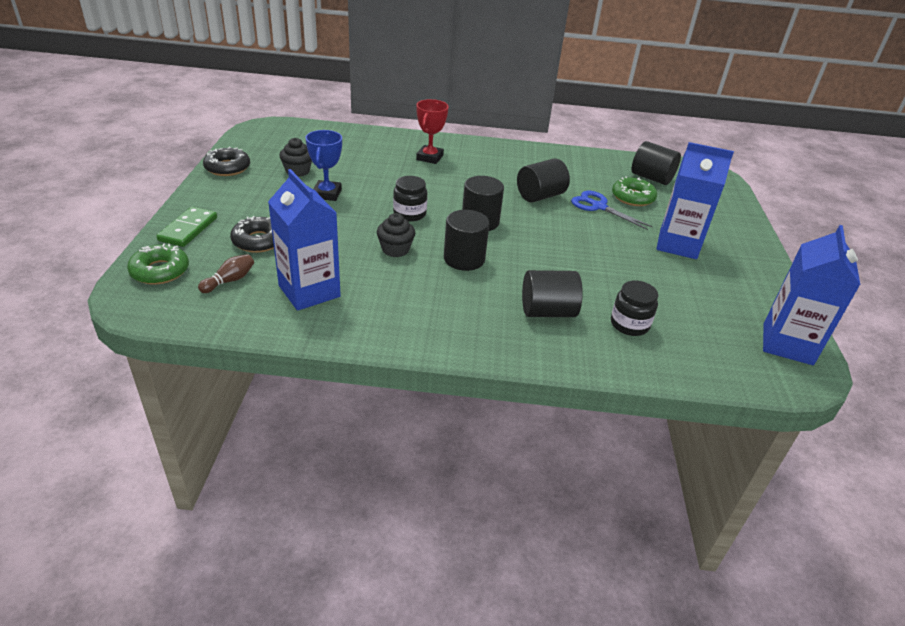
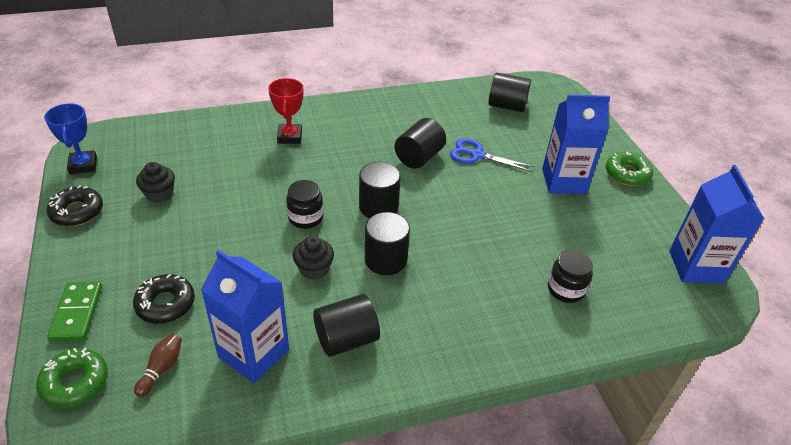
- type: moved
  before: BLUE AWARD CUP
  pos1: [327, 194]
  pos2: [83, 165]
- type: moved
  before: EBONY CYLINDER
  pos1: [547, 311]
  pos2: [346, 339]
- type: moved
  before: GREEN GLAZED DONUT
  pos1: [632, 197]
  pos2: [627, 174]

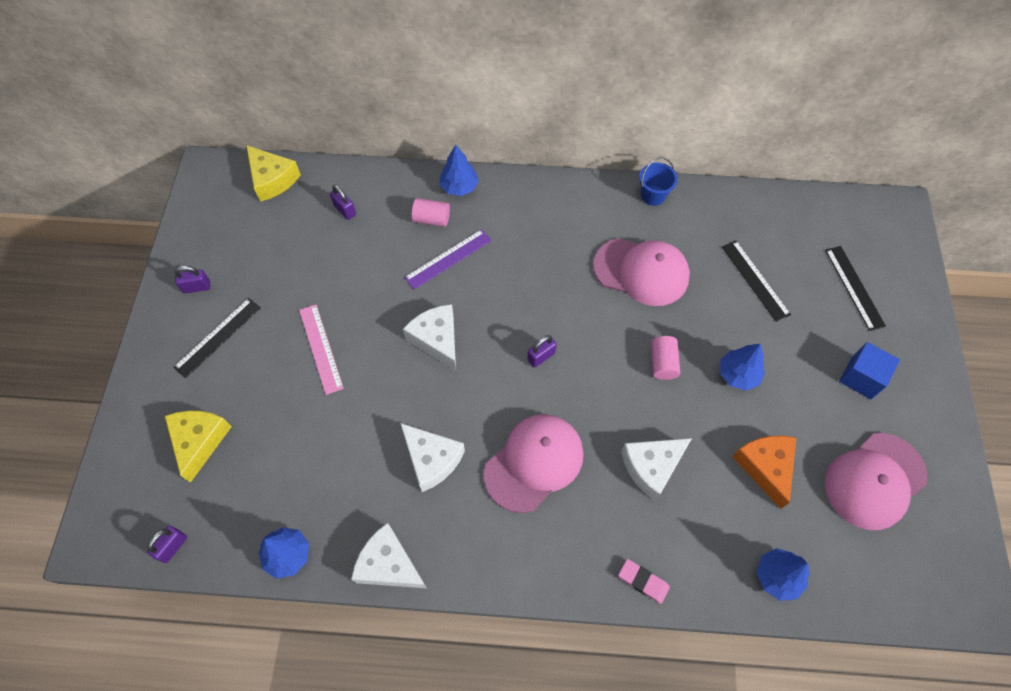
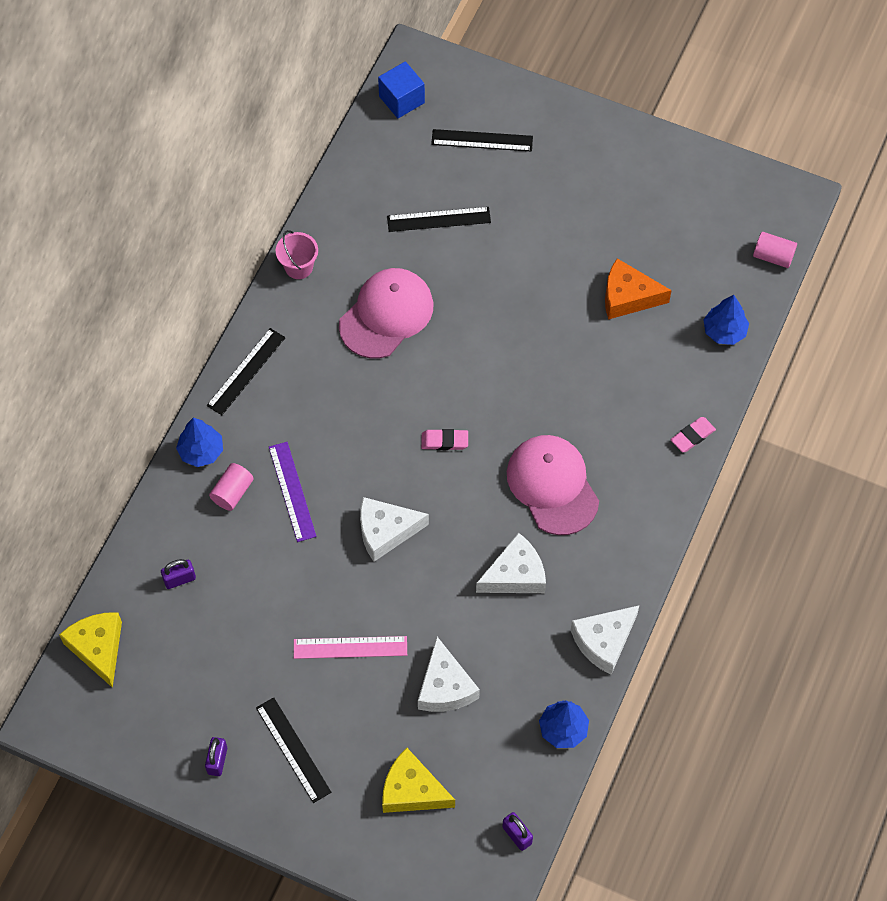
- type: turned
  before: YELLOW CHEESE
  pos1: [272, 179]
  pos2: [98, 648]
  turn: -90
- type: added
  after: EBONY RULER
  pos2: [246, 371]
- type: recoloured
  before: BLUE SAND BUCKET
  after: PINK SAND BUCKET
  pos1: [653, 195]
  pos2: [298, 267]
- type: moved
  before: BLUE CUBE
  pos1: [861, 377]
  pos2: [401, 99]
- type: moved
  before: SNOW-WHITE CHEESE
  pos1: [651, 467]
  pos2: [445, 687]
- type: replaced
  before: ROYAL PURPLE PADLOCK
  after: PINK ERASER
  pos1: [541, 356]
  pos2: [444, 441]
- type: moved
  before: PINK CYLINDER
  pos1: [662, 363]
  pos2: [773, 256]
- type: removed
  before: BLUE TREE
  pos1: [738, 374]
- type: removed
  before: PINK BASEBALL CAP
  pos1: [874, 481]

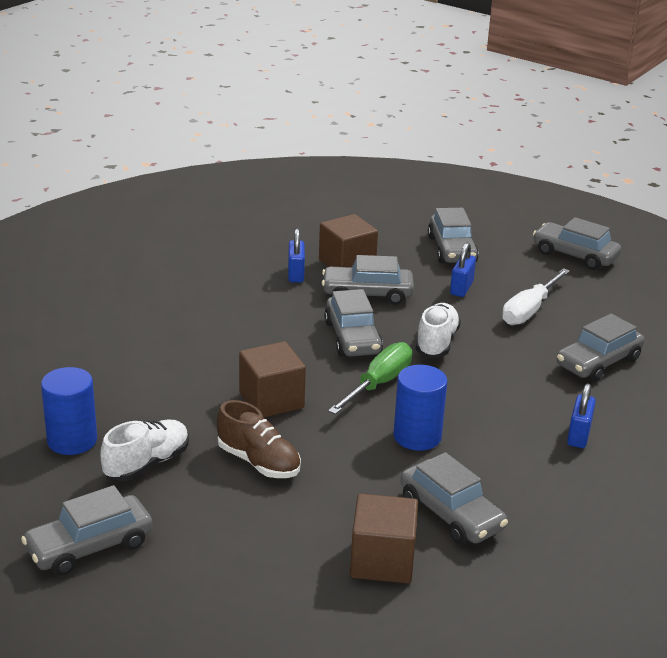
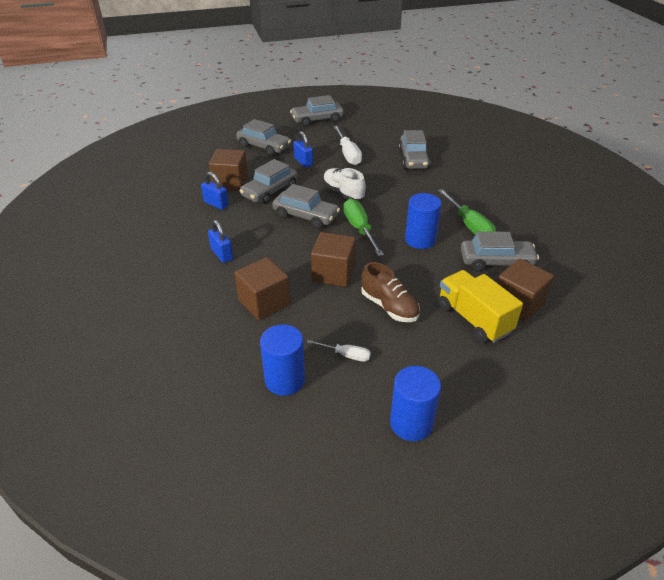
- type: moved
  before: BLUE PADLOCK
  pos1: [578, 435]
  pos2: [222, 254]
- type: added
  after: BROWN CUBE
  pos2: [264, 302]
- type: replaced
  before: SNOW-WHITE SHOE
  after: SNOW-WHITE FLAT SCREWDRIVER
  pos1: [147, 464]
  pos2: [346, 355]
- type: turned
  before: BROWN SHOE
  pos1: [259, 462]
  pos2: [389, 307]
  turn: 60
- type: replaced
  before: ASH-GREY CAR
  after: BLUE CYLINDER
  pos1: [89, 546]
  pos2: [411, 423]
- type: added
  after: GREEN FLAT SCREWDRIVER
  pos2: [469, 225]
- type: added
  after: YELLOW TRUCK
  pos2: [473, 319]

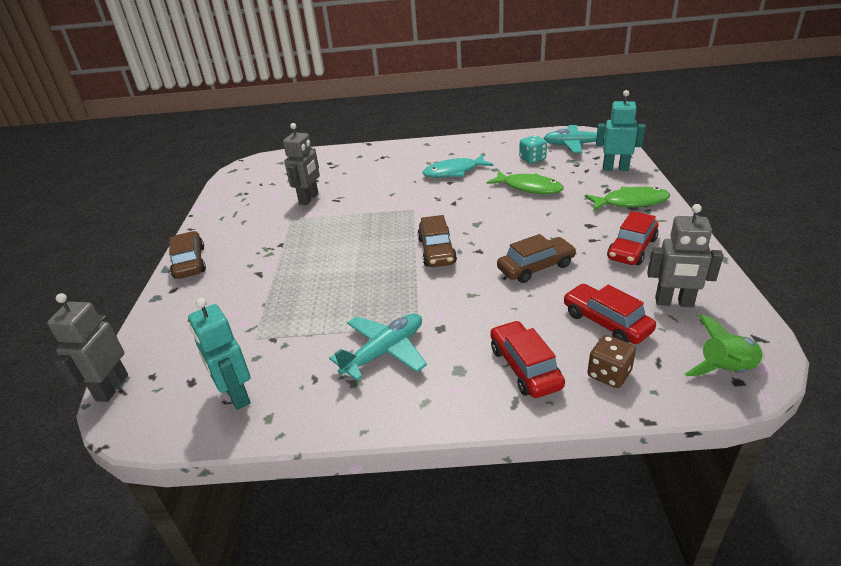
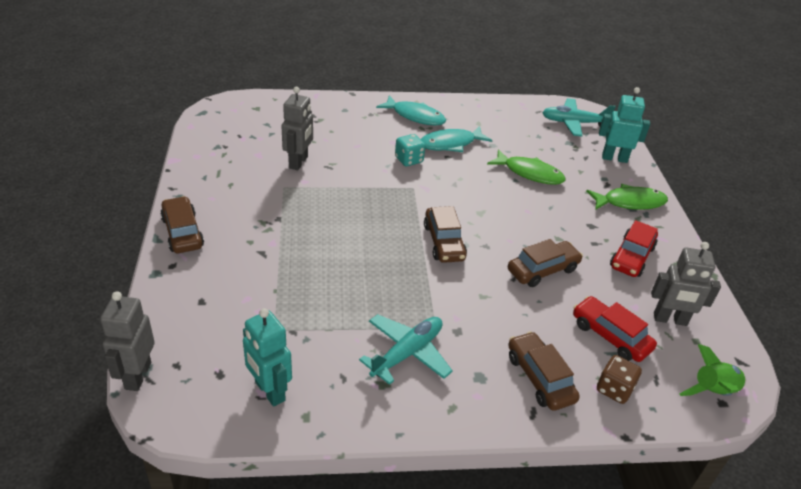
- type: added
  after: TEAL FISH
  pos2: [415, 116]
- type: moved
  before: TEAL GAME DIE
  pos1: [532, 159]
  pos2: [409, 160]
- type: recoloured
  before: SCARLET CAR
  after: BROWN CAR
  pos1: [525, 367]
  pos2: [540, 378]

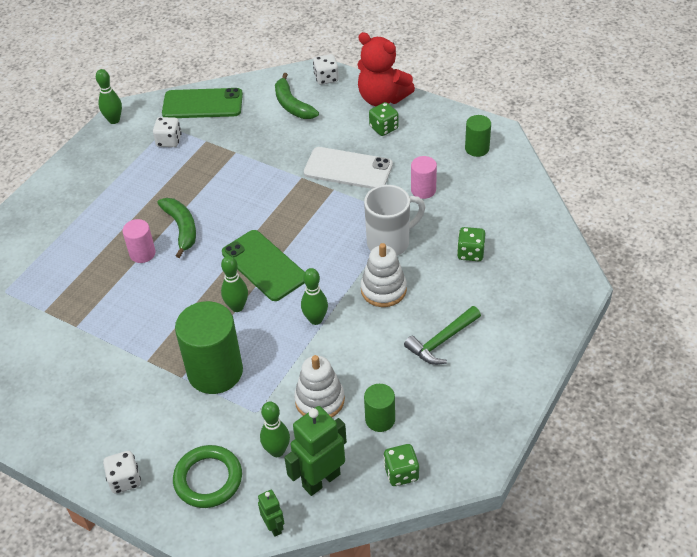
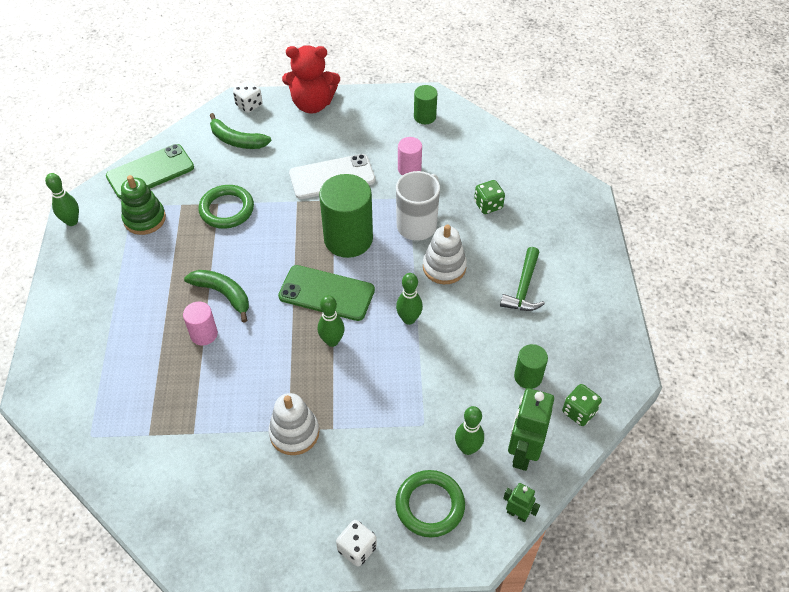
- type: replaced
  before: SNOW-WHITE GAME DIE
  after: GREEN STACKING RINGS
  pos1: [169, 141]
  pos2: [144, 219]
- type: added
  after: GREEN RING
  pos2: [227, 209]
- type: moved
  before: SNOW-WHITE STACKING RINGS
  pos1: [319, 400]
  pos2: [294, 433]
- type: moved
  before: GREEN CYLINDER
  pos1: [215, 372]
  pos2: [348, 239]
- type: removed
  before: GREEN GAME DIE
  pos1: [384, 128]

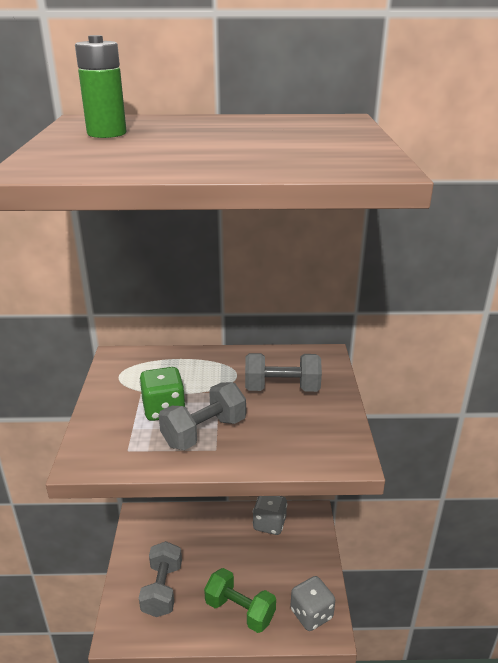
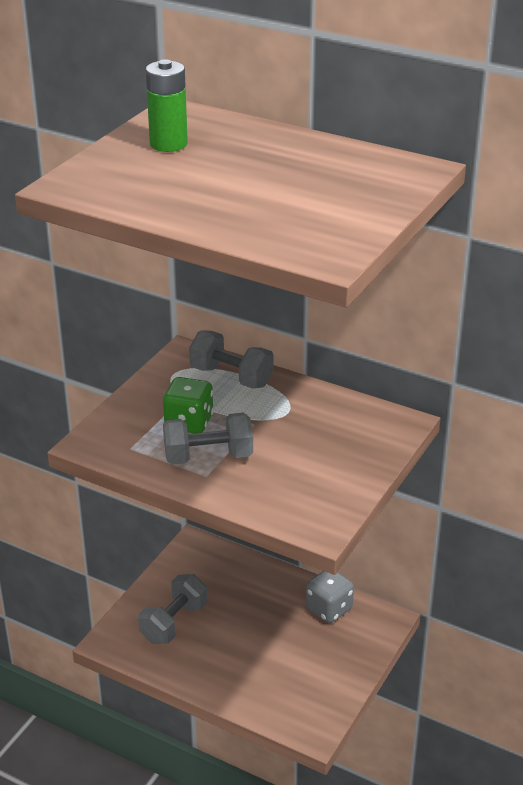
- type: moved
  before: ASH-GREY DUMBBELL
  pos1: [282, 388]
  pos2: [231, 377]
- type: removed
  before: GREEN DUMBBELL
  pos1: [240, 610]
- type: removed
  before: ASH-GREY GAME DIE
  pos1: [311, 614]

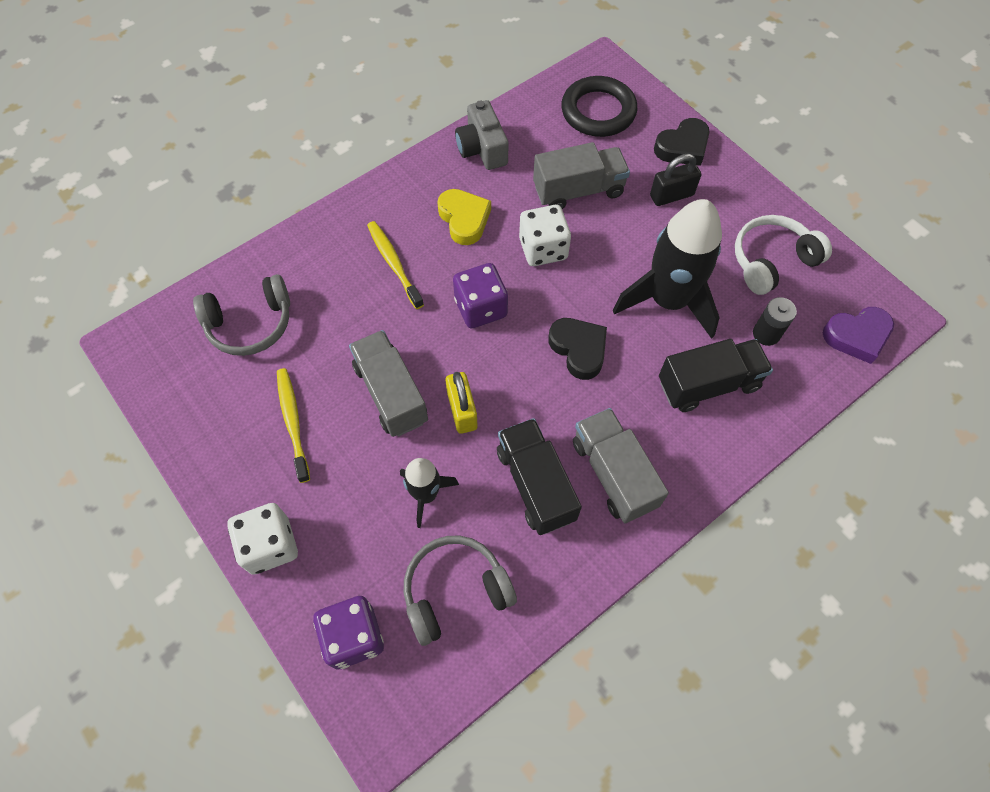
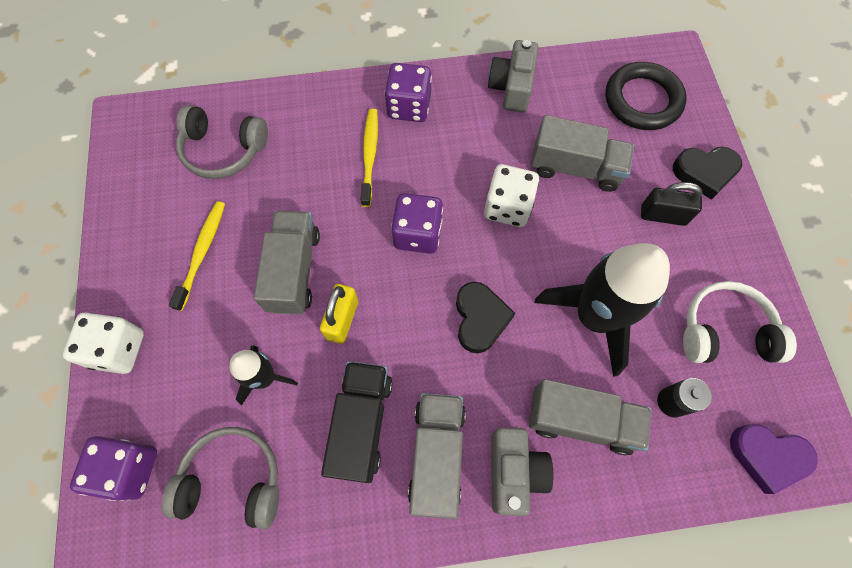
- type: added
  after: ROYAL PURPLE GAME DIE
  pos2: [409, 107]
- type: added
  after: ASH-GREY COMPACT CAMERA
  pos2: [514, 471]
- type: recoloured
  before: EBONY TRUCK
  after: ASH-GREY TRUCK
  pos1: [708, 384]
  pos2: [581, 420]
- type: removed
  before: YELLOW LOVE HEART
  pos1: [464, 219]

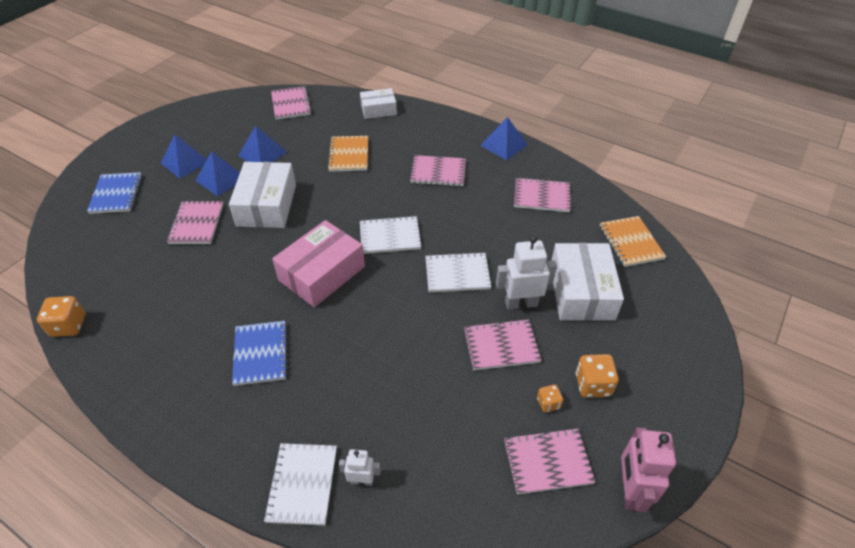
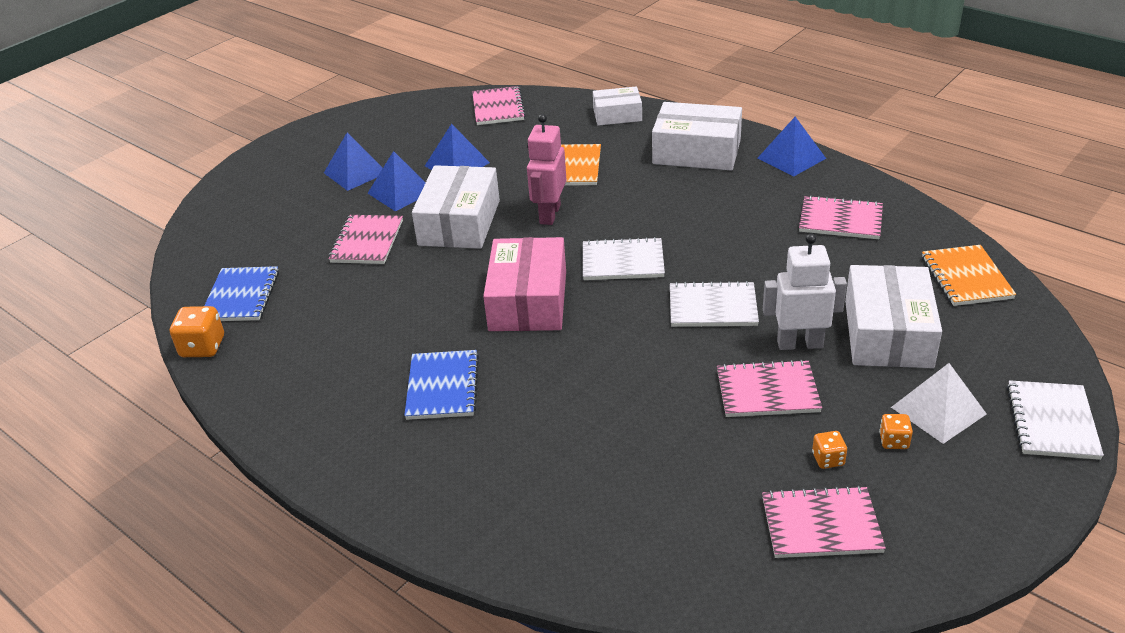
- type: moved
  before: BLUE NOTEPAD
  pos1: [116, 194]
  pos2: [241, 296]
- type: turned
  before: PINK PARCEL
  pos1: [322, 273]
  pos2: [528, 301]
  turn: -45
- type: moved
  before: PINK TOY ROBOT
  pos1: [630, 491]
  pos2: [549, 214]
- type: added
  after: SNOW-WHITE PARCEL
  pos2: [696, 152]
- type: resized
  before: BRIGHT ORANGE GAME DIE
  pos1: [593, 385]
  pos2: [894, 441]
  scale: 0.59
- type: added
  after: SNOW-WHITE PYRAMID SHAPE
  pos2: [938, 410]
- type: moved
  before: SNOW-WHITE NOTEPAD
  pos1: [302, 484]
  pos2: [1052, 422]
- type: removed
  before: SNOW-WHITE TOY ROBOT
  pos1: [362, 481]
- type: removed
  before: PINK NOTEPAD
  pos1: [438, 172]

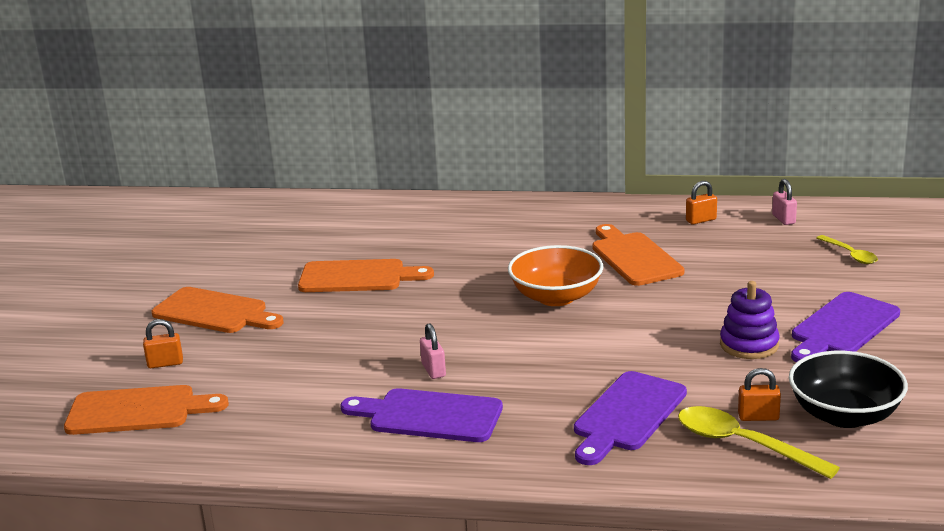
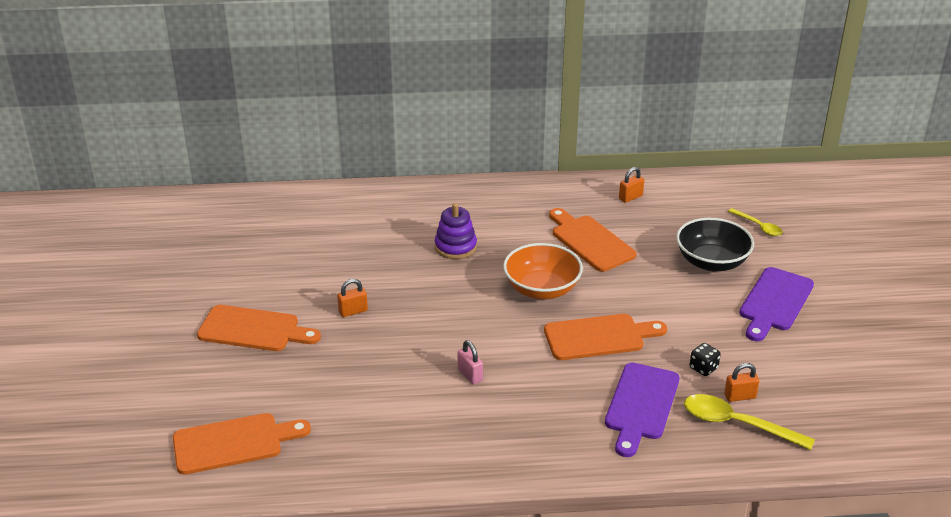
- type: moved
  before: BRIGHT ORANGE PADLOCK
  pos1: [165, 363]
  pos2: [353, 311]
- type: moved
  before: ROYAL PURPLE STACKING RINGS
  pos1: [749, 345]
  pos2: [455, 247]
- type: moved
  before: BRIGHT ORANGE BREAD BOARD
  pos1: [357, 277]
  pos2: [599, 337]
- type: moved
  before: EBONY DEEP DISH
  pos1: [844, 415]
  pos2: [711, 262]
- type: added
  after: EBONY GAME DIE
  pos2: [703, 368]
- type: removed
  before: ROYAL PURPLE BREAD BOARD
  pos1: [429, 416]
- type: removed
  before: PINK PADLOCK
  pos1: [783, 219]

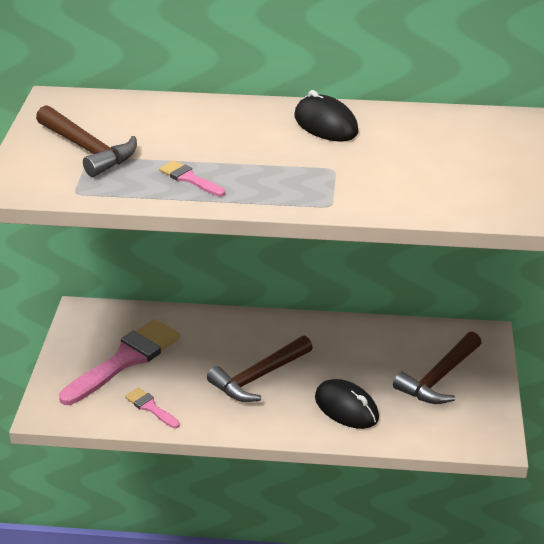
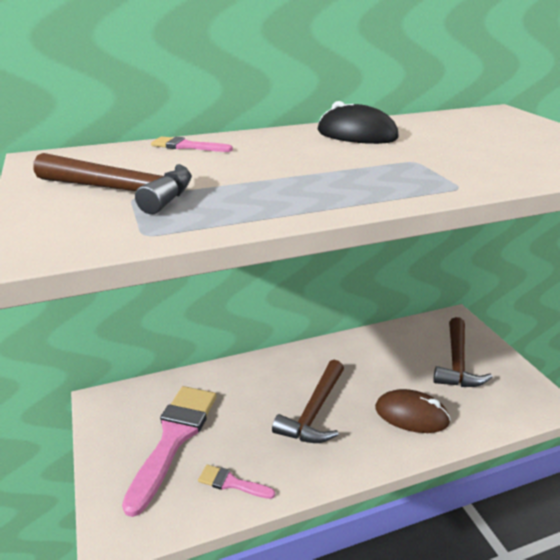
- type: moved
  before: PINK PAINT BRUSH
  pos1: [189, 179]
  pos2: [186, 146]
- type: recoloured
  before: EBONY MOUSE
  after: BROWN MOUSE
  pos1: [346, 408]
  pos2: [411, 415]

